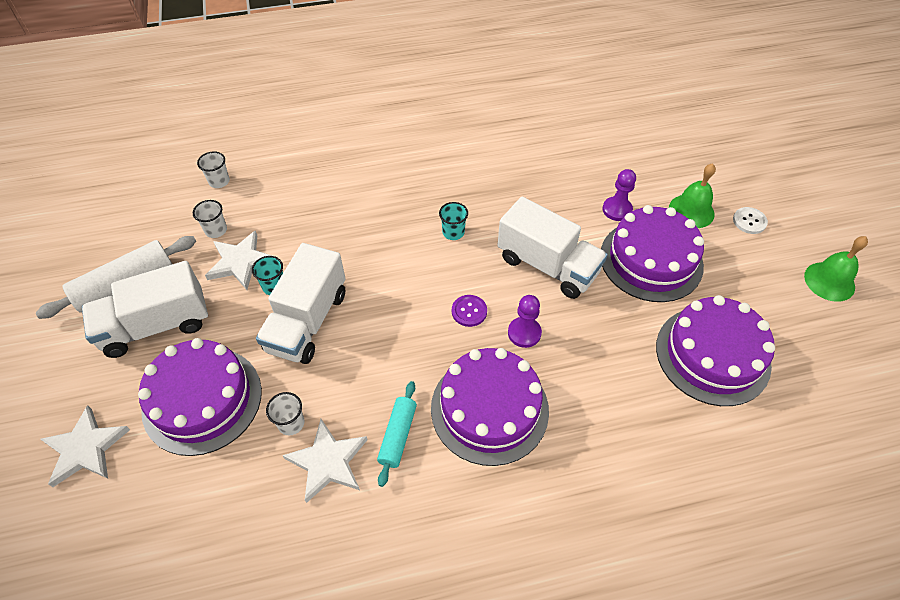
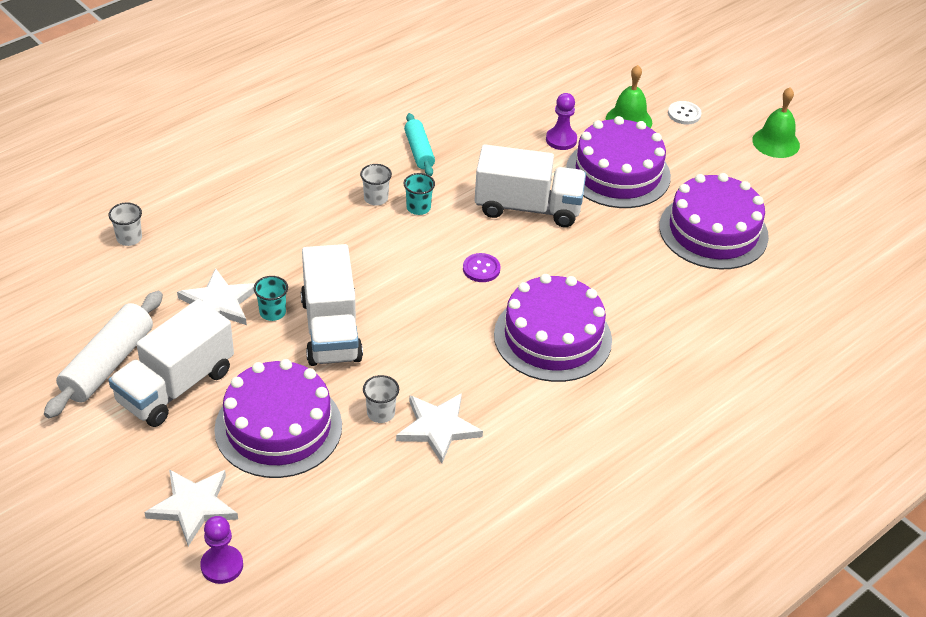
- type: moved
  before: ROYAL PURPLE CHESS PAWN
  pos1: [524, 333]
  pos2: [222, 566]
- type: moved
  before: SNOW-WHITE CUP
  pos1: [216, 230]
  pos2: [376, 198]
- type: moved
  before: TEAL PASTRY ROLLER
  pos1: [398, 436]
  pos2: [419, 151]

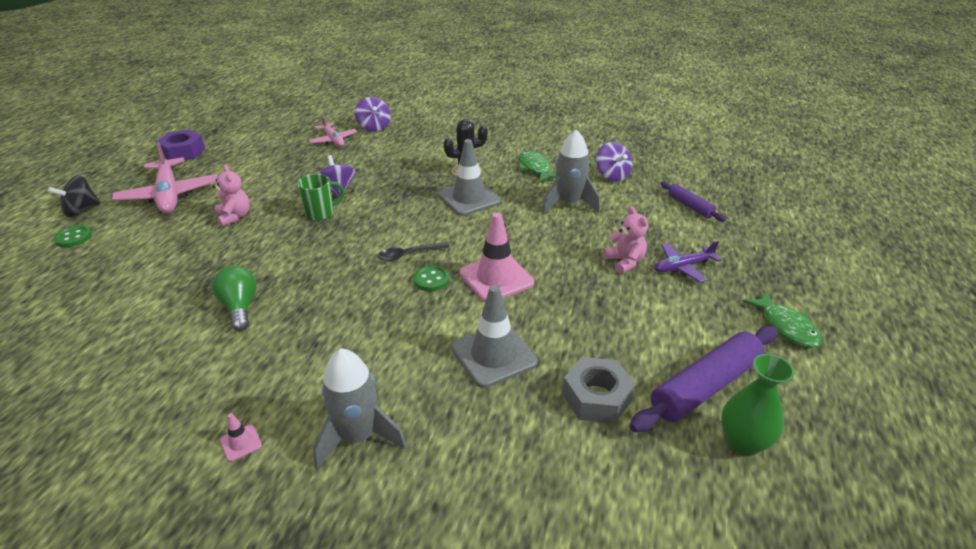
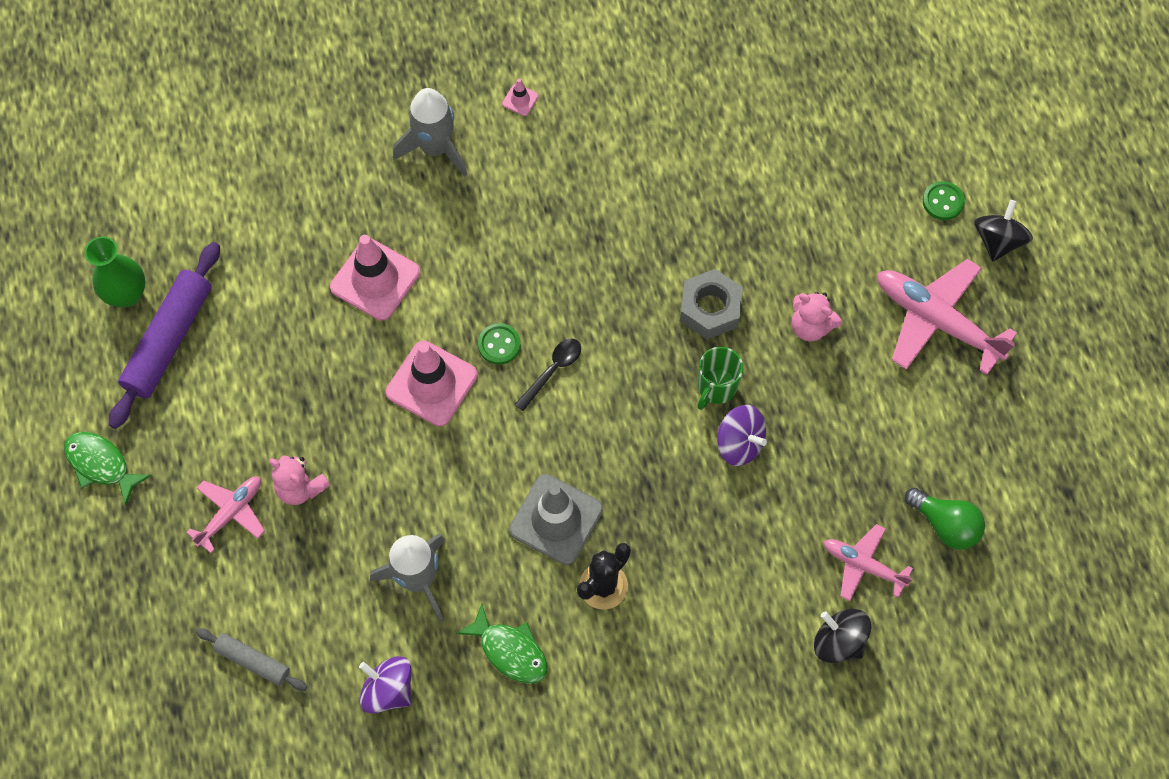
- type: recoloured
  before: ROYAL PURPLE PLANE
  after: PINK PLANE
  pos1: [682, 267]
  pos2: [231, 513]
- type: recoloured
  before: ROYAL PURPLE PASTRY ROLLER
  after: ASH-GREY PASTRY ROLLER
  pos1: [690, 206]
  pos2: [253, 661]
- type: recoloured
  before: ASH-GREY TRAFFIC CONE
  after: PINK TRAFFIC CONE
  pos1: [494, 355]
  pos2: [375, 279]
- type: moved
  before: ASH-GREY HEXAGON NUT
  pos1: [596, 397]
  pos2: [710, 309]
- type: recoloured
  before: ROYAL PURPLE WHIRLIGIG
  after: EBONY WHIRLIGIG
  pos1: [374, 127]
  pos2: [838, 641]
- type: moved
  before: GREEN LIGHTBULB
  pos1: [240, 307]
  pos2: [945, 525]
- type: removed
  before: ROYAL PURPLE HEXAGON NUT
  pos1: [183, 152]

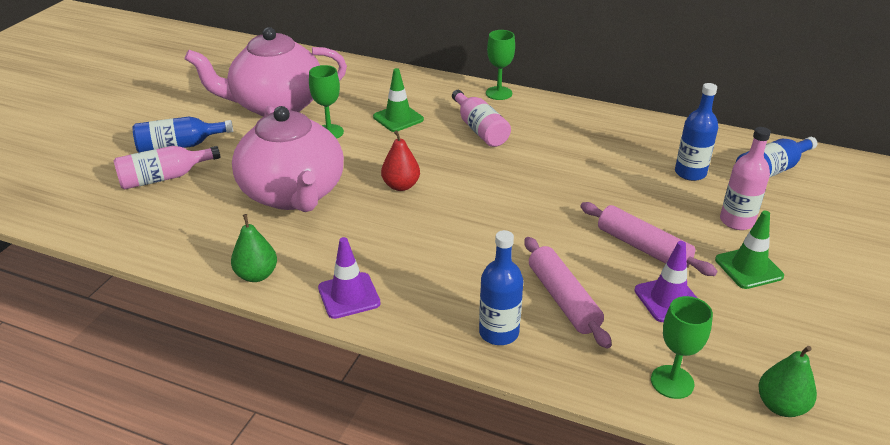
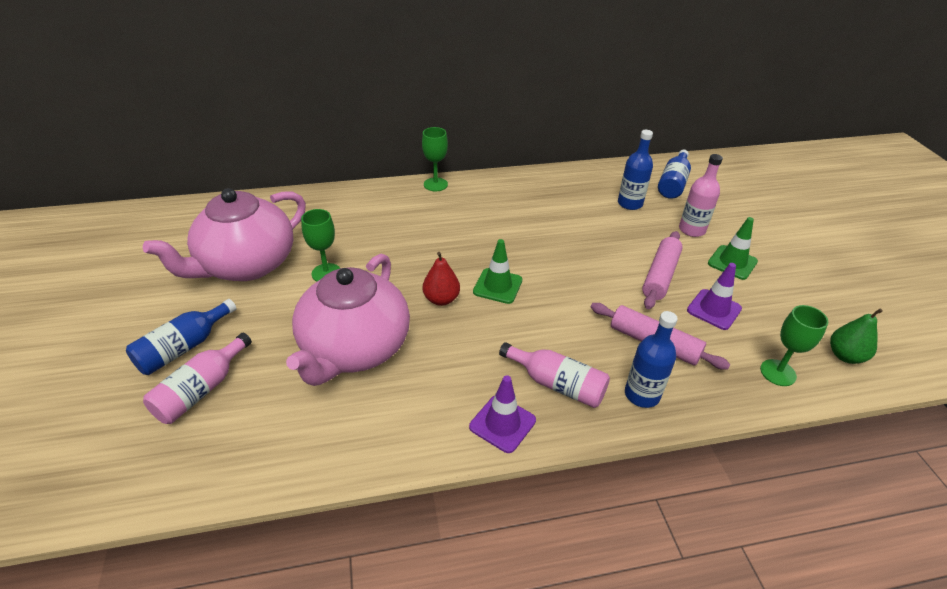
- type: turned
  before: PINK TEA POT
  pos1: [293, 194]
  pos2: [354, 348]
  turn: 75
- type: moved
  before: GREEN TRAFFIC CONE
  pos1: [398, 118]
  pos2: [497, 286]
- type: moved
  before: PINK DRINK BOTTLE
  pos1: [479, 129]
  pos2: [557, 384]
- type: turned
  before: PINK PASTRY ROLLER
  pos1: [643, 247]
  pos2: [660, 276]
  turn: -75
- type: removed
  before: GREEN TOY PEAR
  pos1: [257, 275]

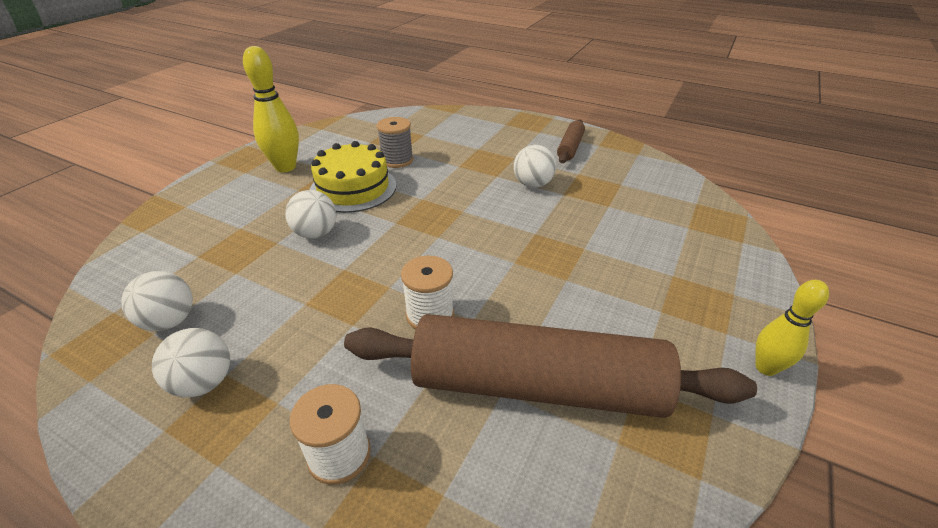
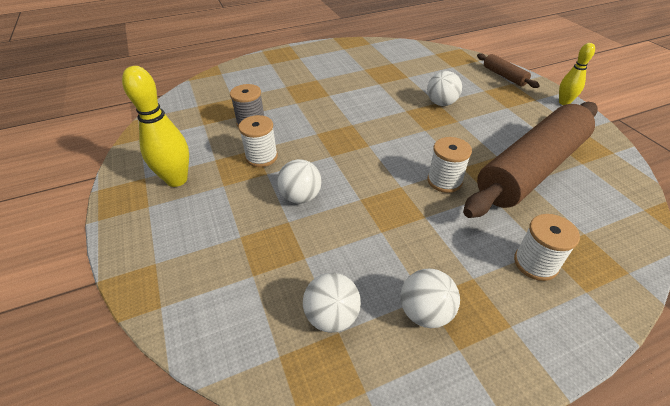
- type: replaced
  before: YELLOW LAYER CAKE
  after: SNOW-WHITE BOBBIN
  pos1: [353, 188]
  pos2: [261, 157]
- type: moved
  before: SNOW-WHITE PLAY BALL
  pos1: [533, 184]
  pos2: [441, 103]
- type: moved
  before: BROWN PASTRY ROLLER
  pos1: [570, 148]
  pos2: [504, 76]

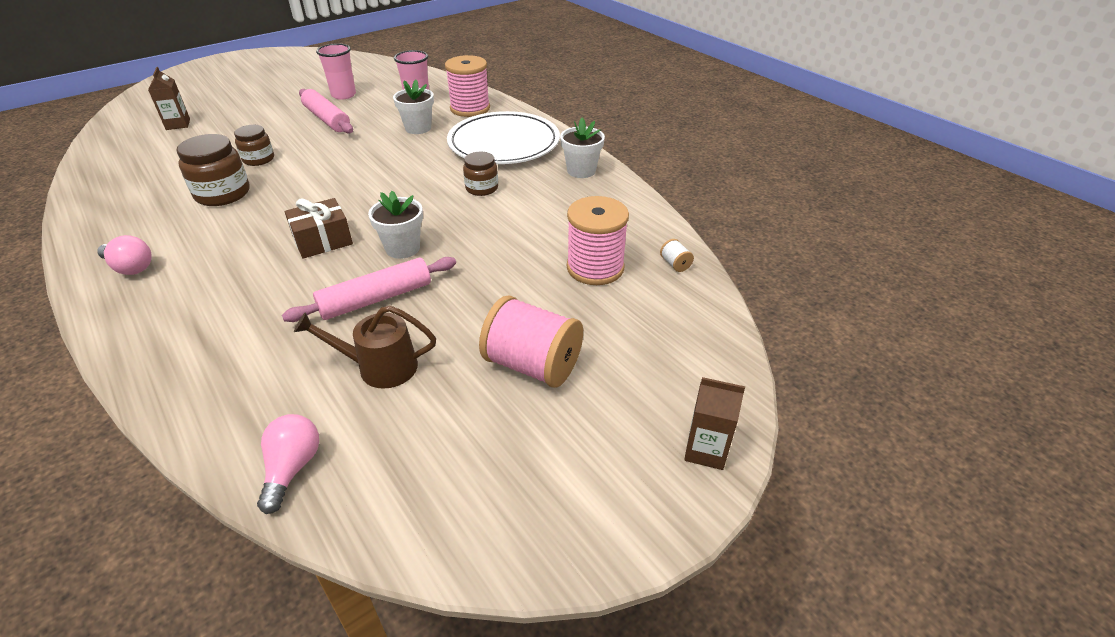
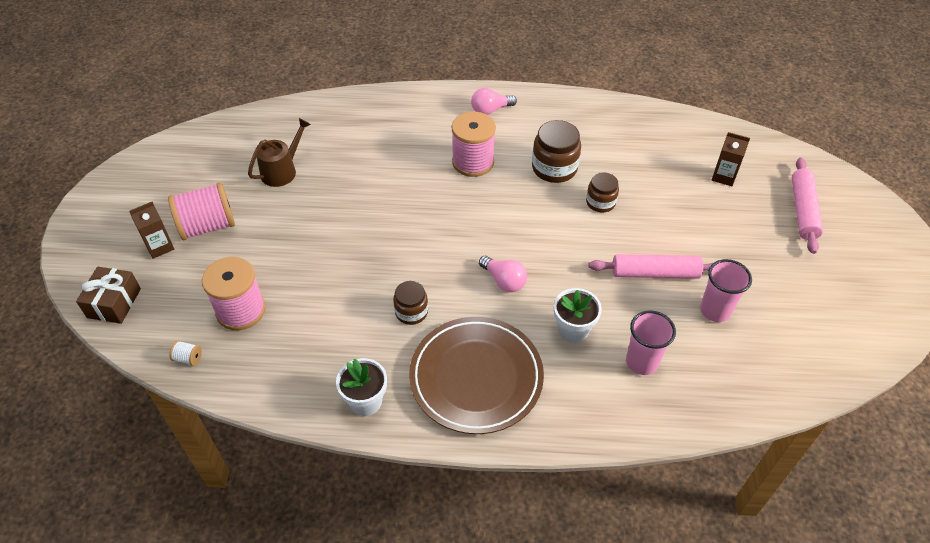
- type: moved
  before: BROWN PRESENT
  pos1: [322, 241]
  pos2: [114, 303]
- type: moved
  before: BROWN CARTON
  pos1: [705, 450]
  pos2: [160, 247]
- type: recoloured
  before: SNOW-WHITE DINNER PLATE
  after: BROWN DINNER PLATE
  pos1: [504, 143]
  pos2: [476, 377]
- type: moved
  before: PINK BOBBIN
  pos1: [470, 108]
  pos2: [473, 162]
- type: moved
  before: PINK LIGHTBULB
  pos1: [292, 468]
  pos2: [504, 281]
- type: moved
  before: PINK PASTRY ROLLER
  pos1: [376, 299]
  pos2: [803, 210]
- type: removed
  before: SNOW-WHITE POTTED PLANT
  pos1: [403, 248]

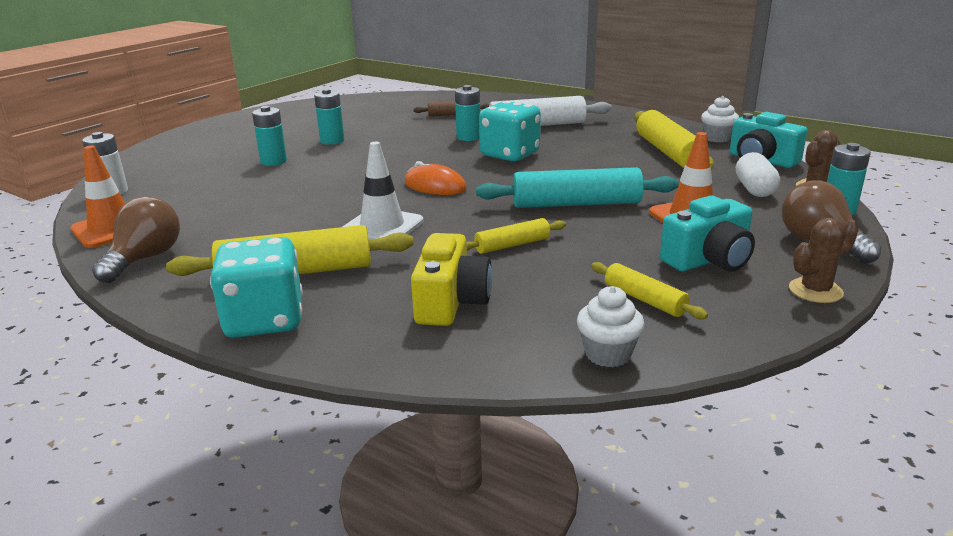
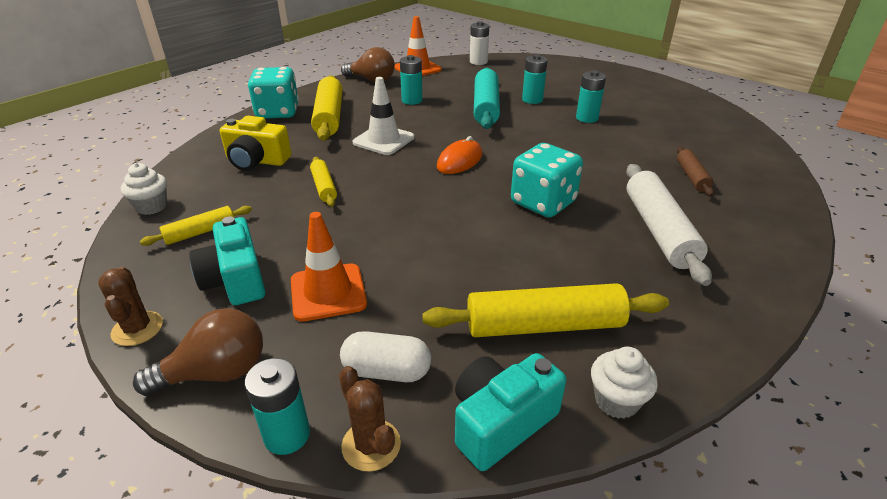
- type: moved
  before: TEAL BATTERY
  pos1: [468, 137]
  pos2: [412, 100]
- type: moved
  before: TEAL PASTRY ROLLER
  pos1: [576, 204]
  pos2: [486, 107]

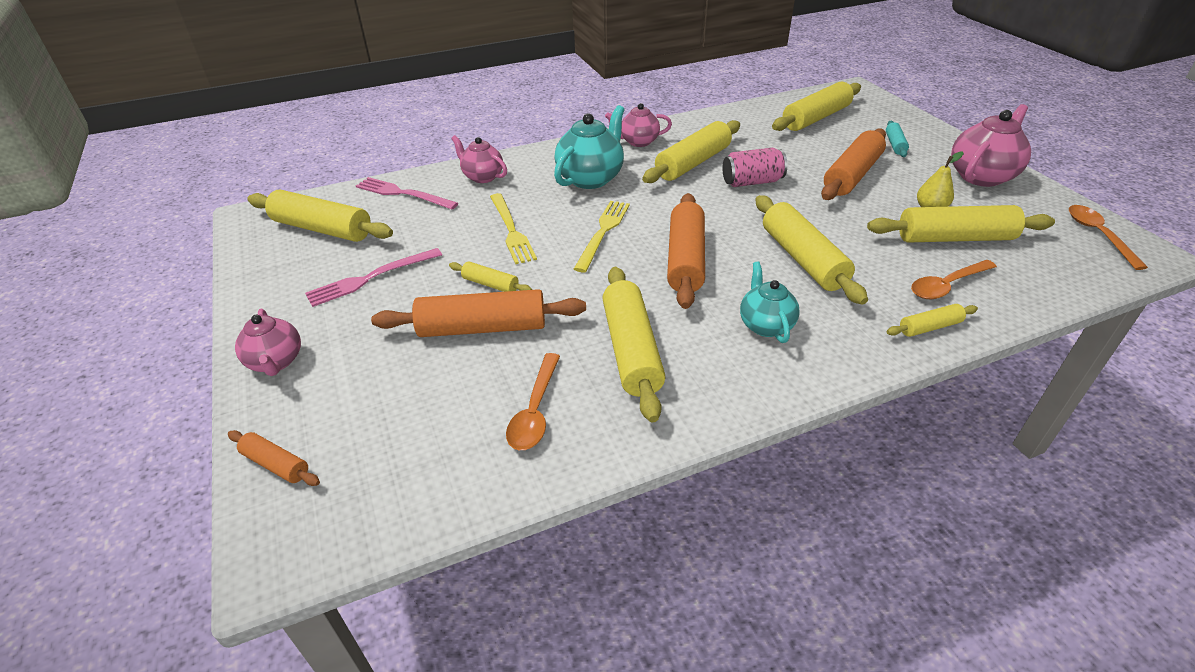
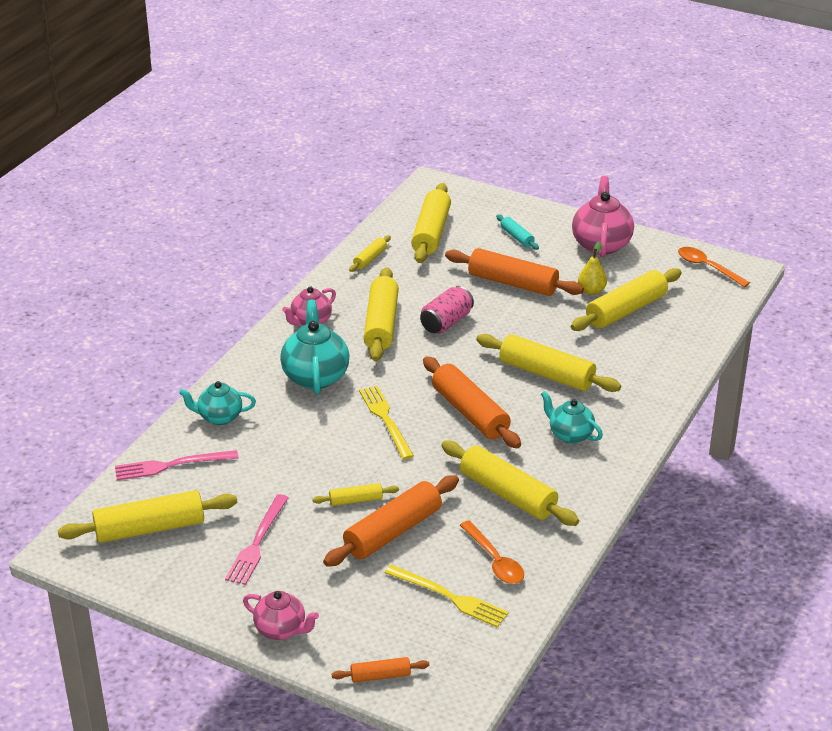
- type: recoloured
  before: PINK TEA POT
  after: TEAL TEA POT
  pos1: [482, 177]
  pos2: [219, 417]
- type: moved
  before: YELLOW PASTRY ROLLER
  pos1: [929, 327]
  pos2: [370, 258]
- type: moved
  before: YELLOW DINNER FORK
  pos1: [511, 230]
  pos2: [449, 597]
- type: turned
  before: BRIGHT ORANGE PASTRY ROLLER
  pos1: [851, 175]
  pos2: [513, 283]
  turn: -60
- type: removed
  before: BRIGHT ORANGE SPOON
  pos1: [946, 285]

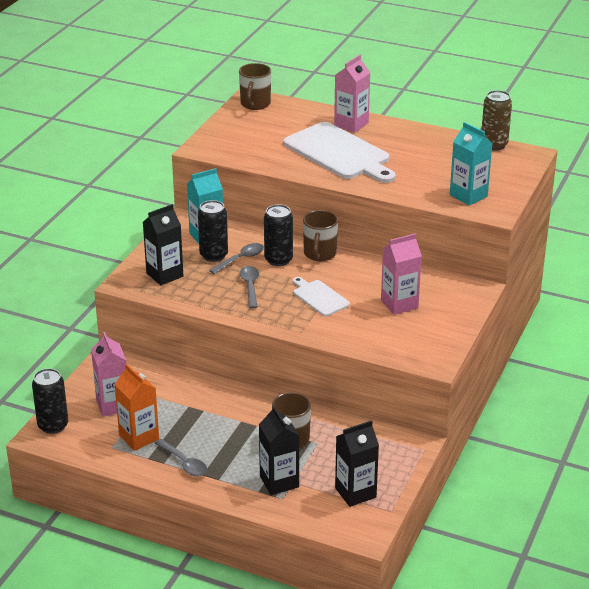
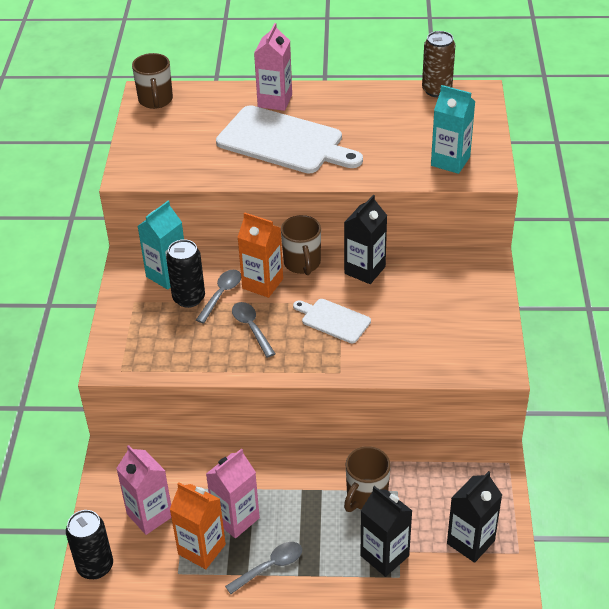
- type: moved
  before: PINK CARTON
  pos1: [399, 304]
  pos2: [236, 518]
- type: turned
  before: ASH-GREY SPOON
  pos1: [184, 463]
  pos2: [270, 567]
  turn: -60
- type: replaced
  before: EBONY SODA CAN
  after: BRIGHT ORANGE CARTON
  pos1: [278, 260]
  pos2: [262, 283]
- type: moved
  before: EBONY CARTON
  pos1: [164, 275]
  pos2: [365, 270]

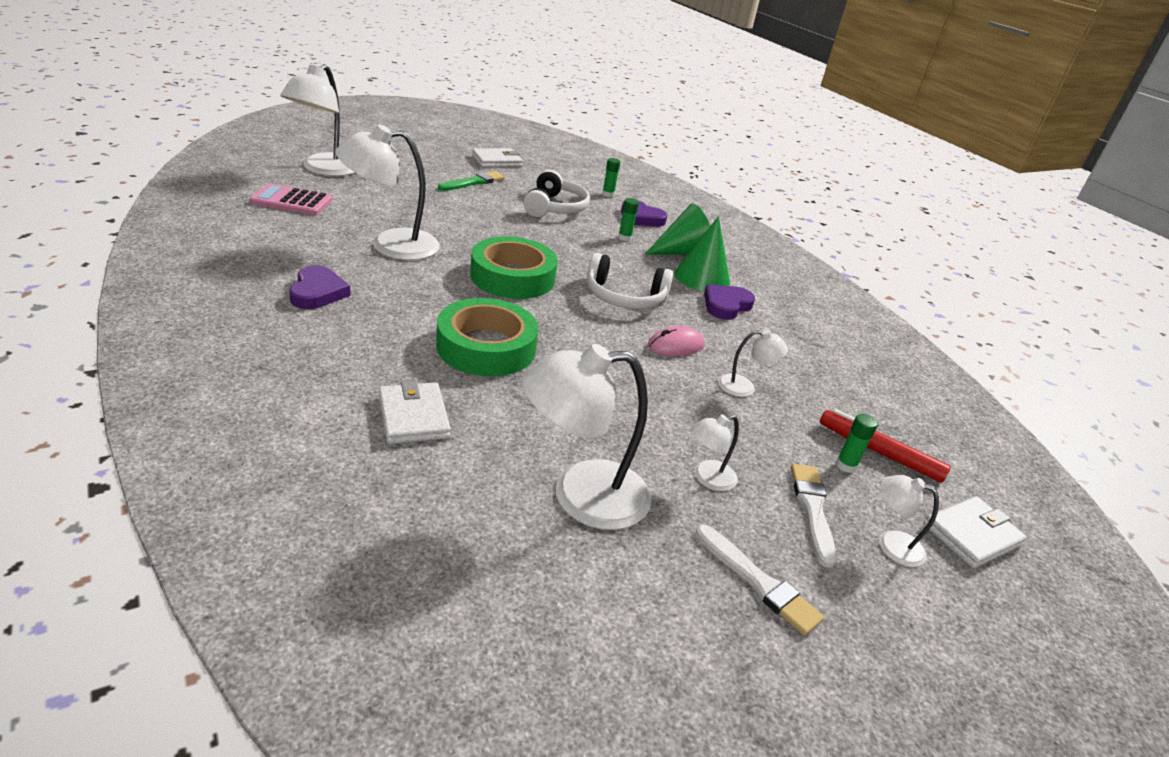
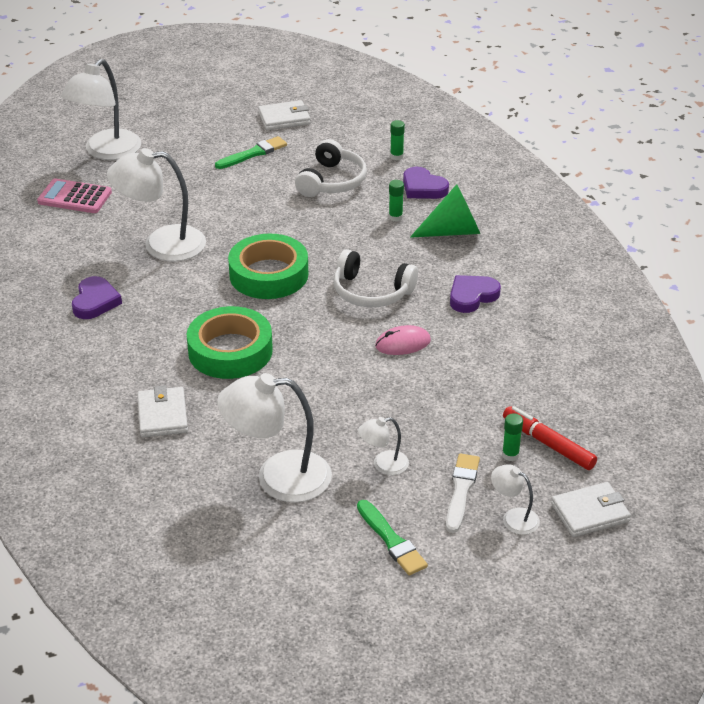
- type: recoloured
  before: SNOW-WHITE PAINT BRUSH
  after: GREEN PAINT BRUSH
  pos1: [758, 581]
  pos2: [391, 540]
- type: removed
  before: GREEN CONE
  pos1: [702, 277]
- type: removed
  before: SNOW-WHITE DESK LAMP
  pos1: [744, 387]

